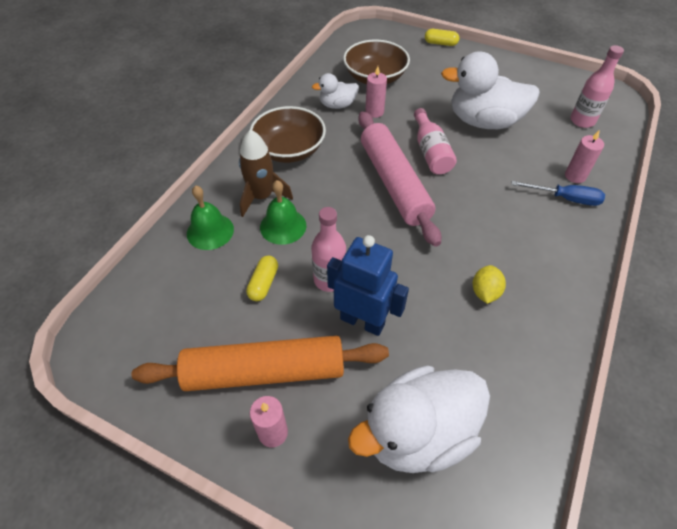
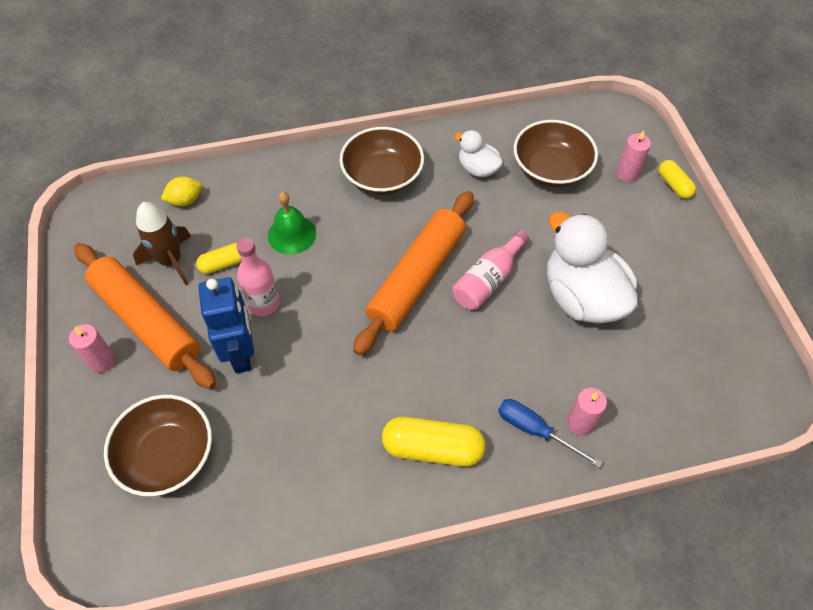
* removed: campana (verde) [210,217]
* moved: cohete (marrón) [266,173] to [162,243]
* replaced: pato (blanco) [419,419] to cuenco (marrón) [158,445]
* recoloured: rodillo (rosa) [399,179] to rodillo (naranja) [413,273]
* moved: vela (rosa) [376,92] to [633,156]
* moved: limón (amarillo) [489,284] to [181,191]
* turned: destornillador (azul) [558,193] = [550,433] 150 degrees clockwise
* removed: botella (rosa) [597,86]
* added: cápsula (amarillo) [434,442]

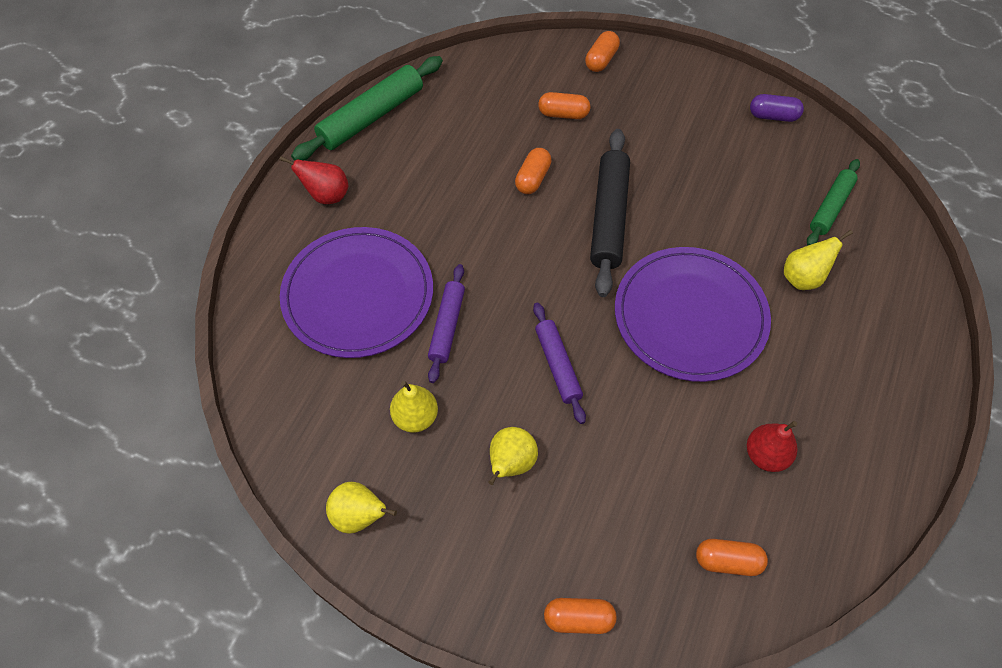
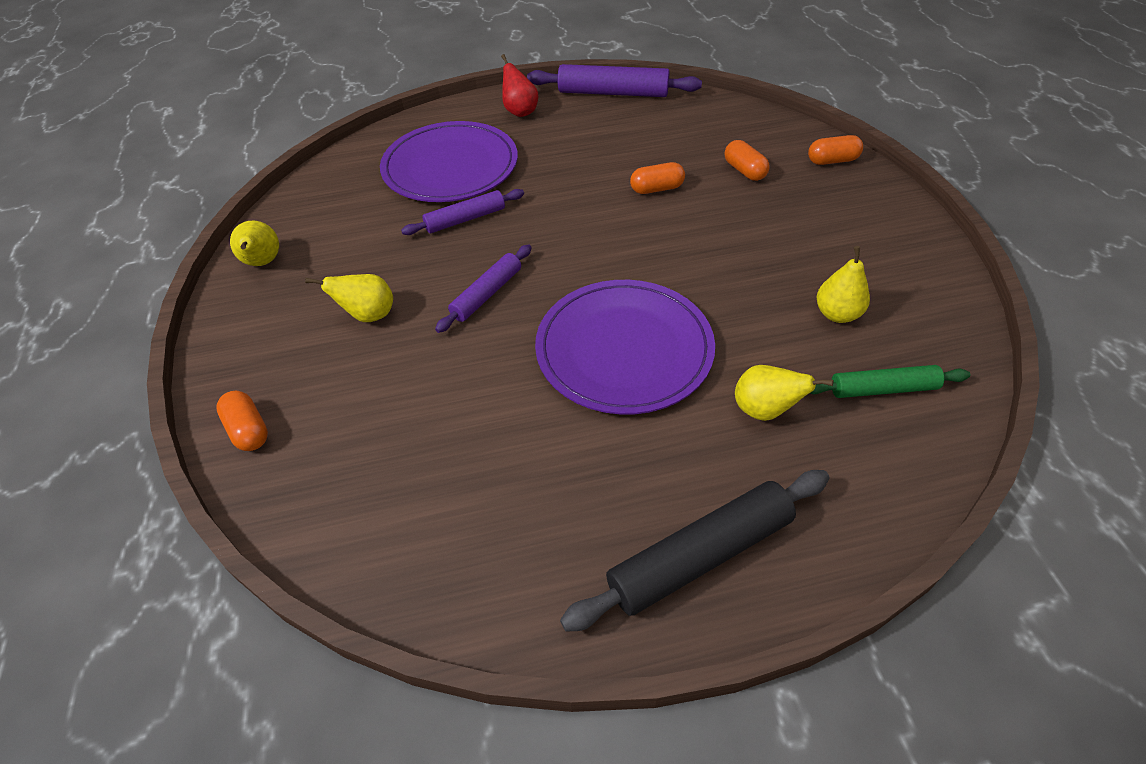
* recoloured: rodillo (verde) [367,108] to rodillo (morado) [614,80]
* moved: pera (amarillo) [414,407] to [843,284]
* moved: rodillo (negro) [610,213] to [694,551]
* removed: cápsula (naranja) [732,557]
* removed: pera (rojo) [772,446]
* removed: cápsula (morado) [777,108]

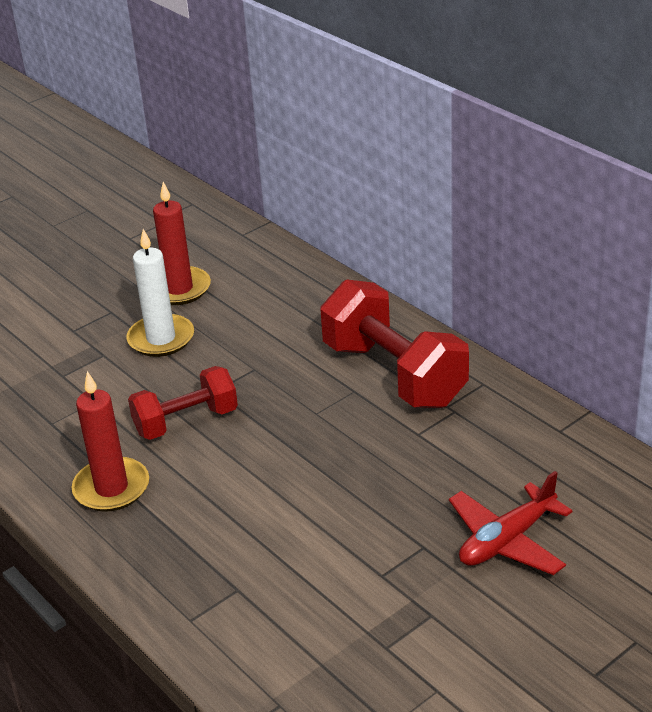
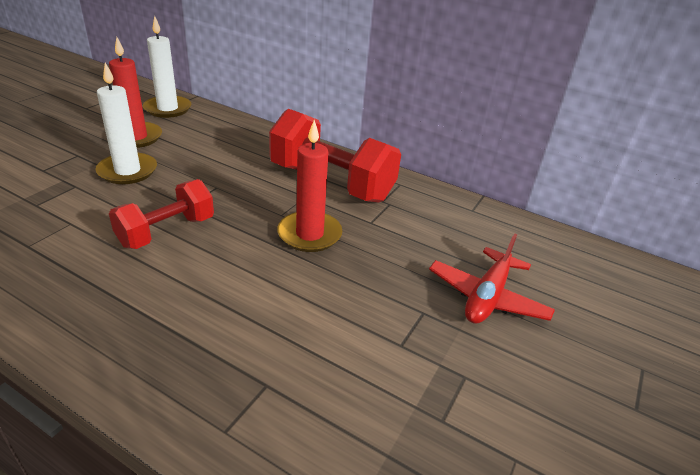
* moved: vela (rojo) [110,441] to [309,186]
* added: vela (blanco) [167,67]

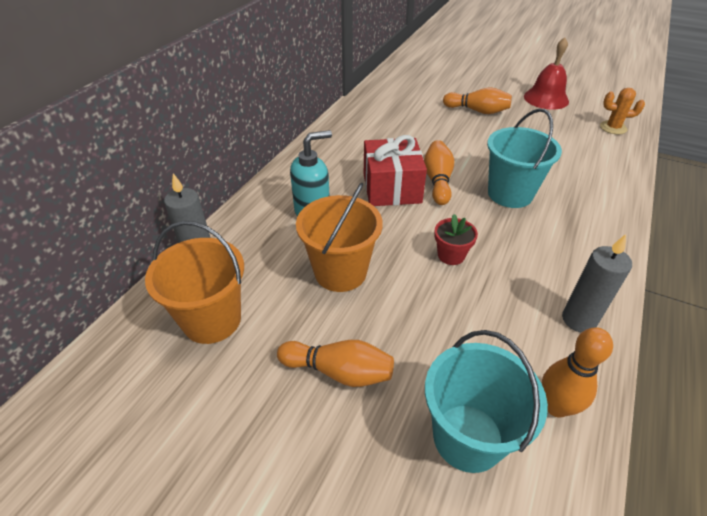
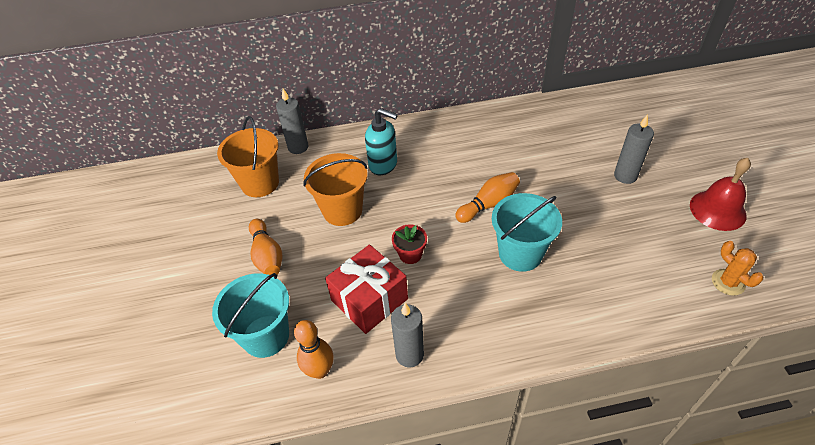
* moved: regalo (rojo) [395,170] to [366,289]
* replaced: bolo (naranja) [477,100] to vela (gris) [634,149]

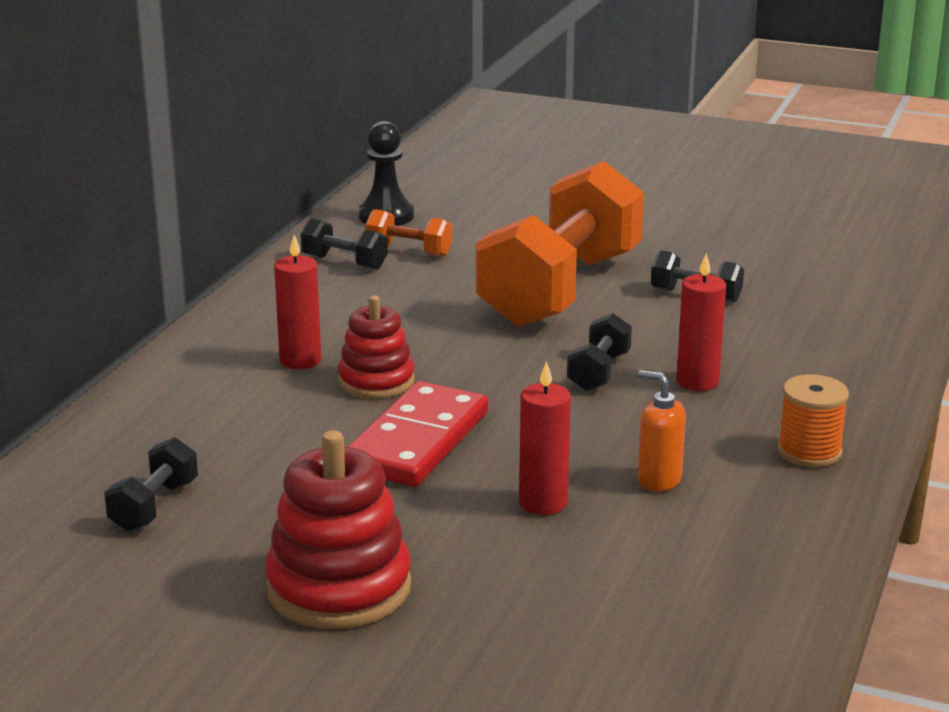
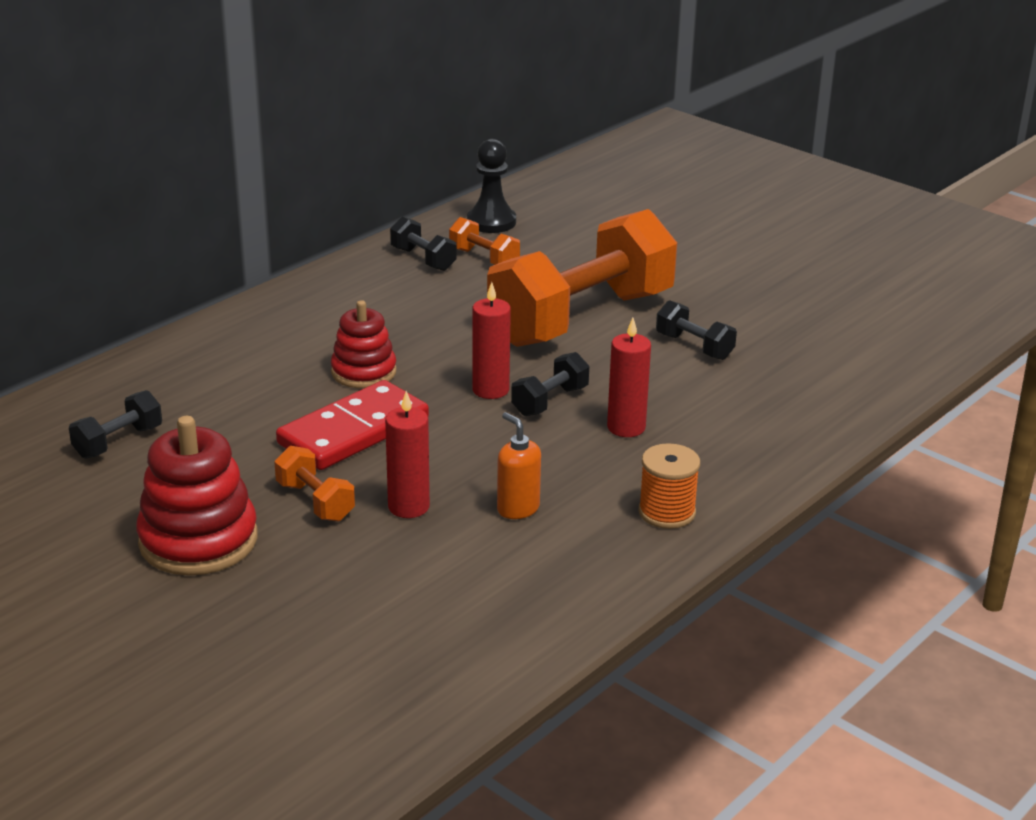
* moved: vela (rojo) [297,302] to [491,340]
* added: mancuerna (naranja) [314,484]

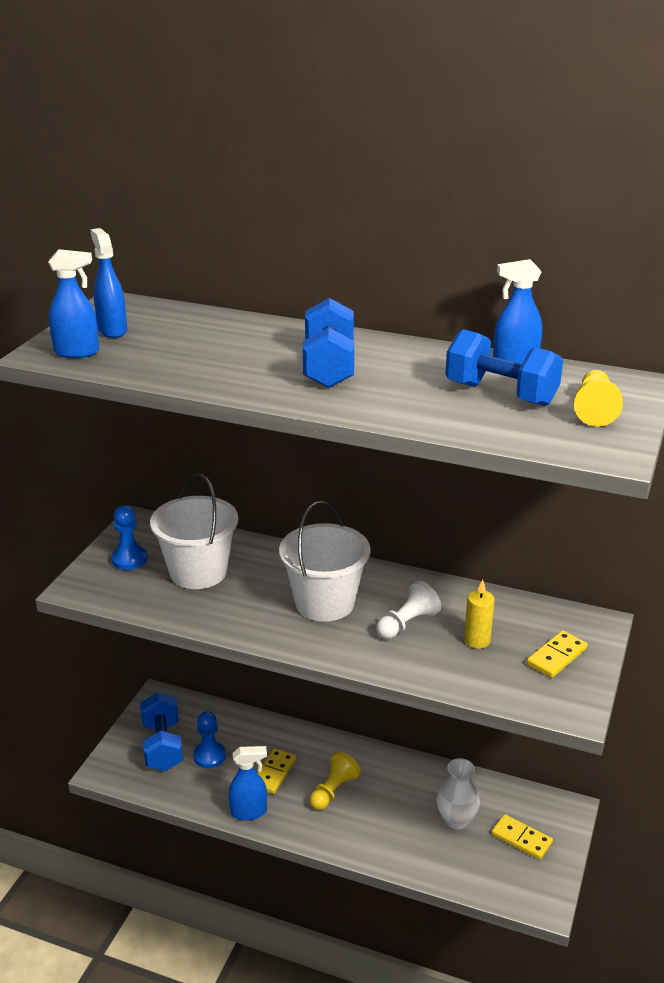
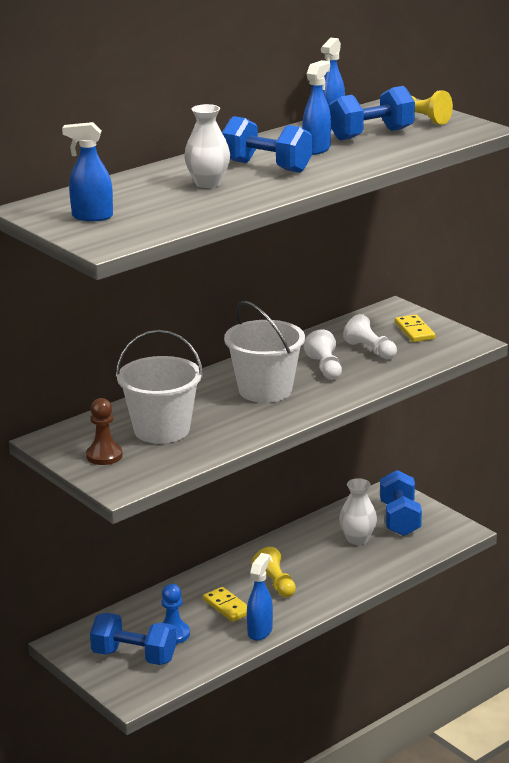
* moved: pulverizador (azul) [73,303] to [316,107]
* recoloured: peón (azul) [129,537] to peón (marrón) [104,431]
* replaced: vela (amarillo) [479,614] to peón (blanco) [370,336]
* replaced: ficha de dominó (amarillo) [522,837] to mancuerna (azul) [401,503]
* added: florero (blanco) [207,146]

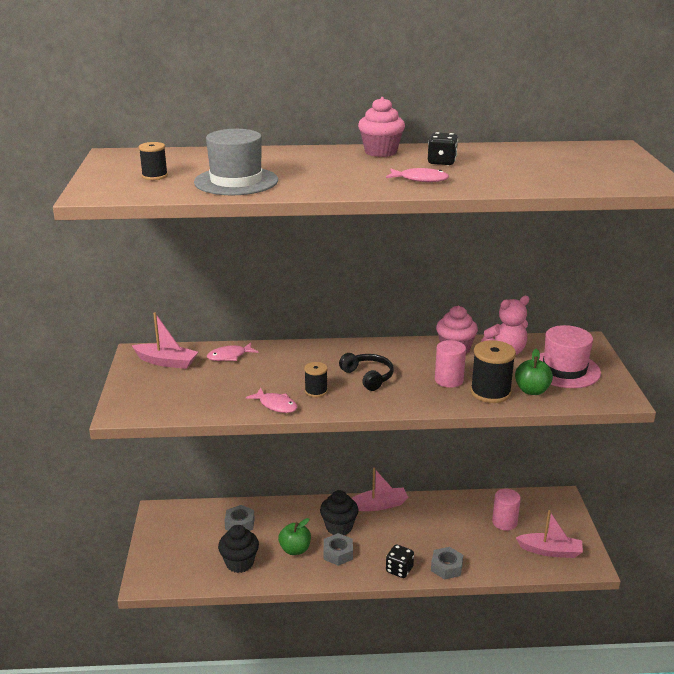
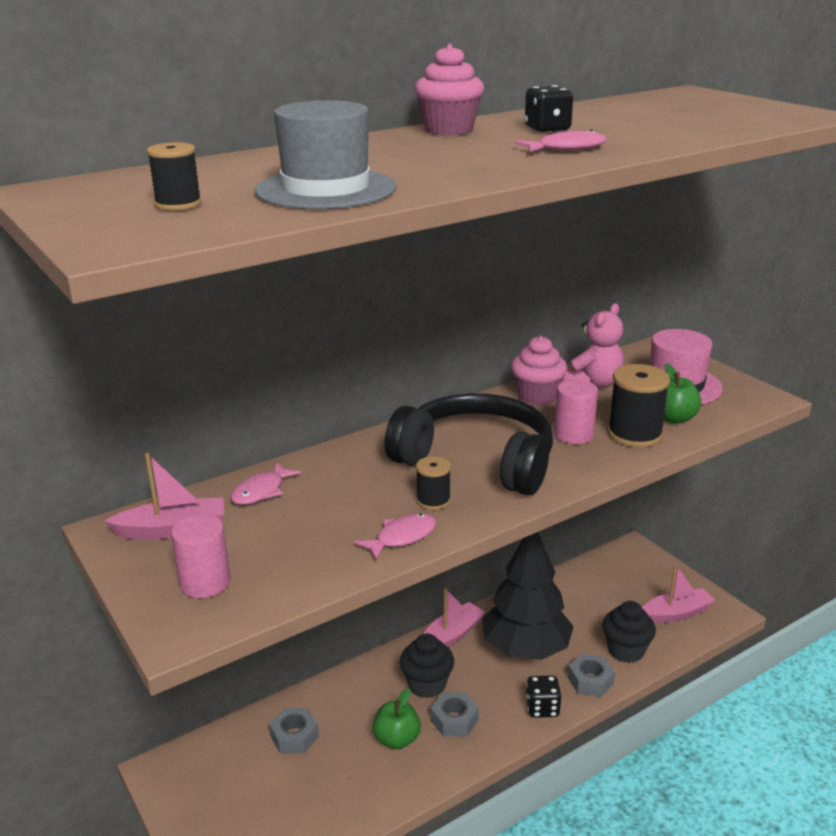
* moved: magdalena (negro) [238,549] to [629,632]
* turned: pez (rosa) [271,400] = [395,536] 45 degrees counterclockwise
* resized: auriculares (negro) [366,372] = [468,444] x2.06
* moved: cilindro (rosa) [506,509] to [201,556]
* added: árbol (negro) [528,596]

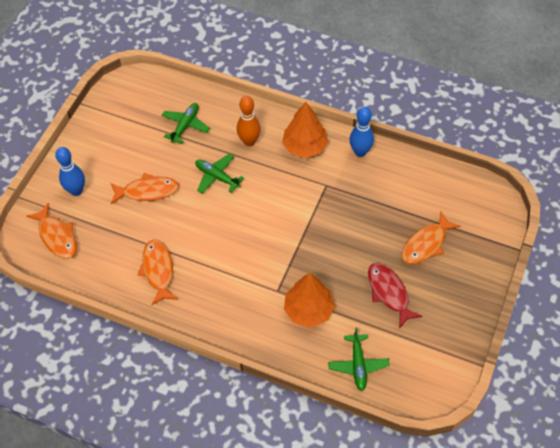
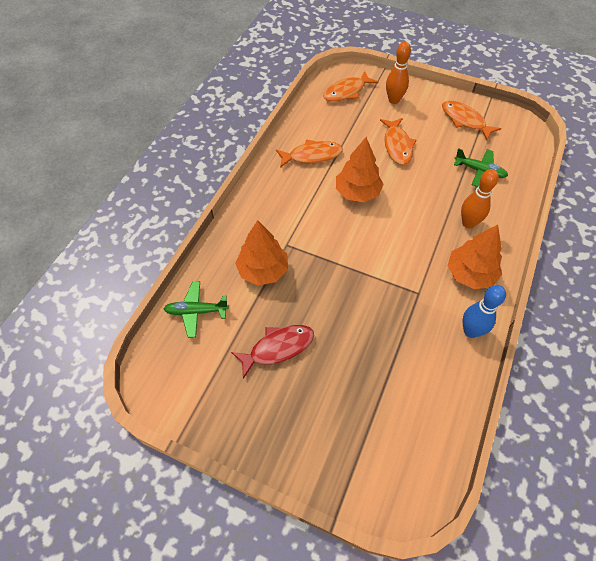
* recoloured: bolo (azul) [70,171] to bolo (naranja) [398,73]
* removed: avión (verde) [219,174]
* moved: pez (naranja) [431,237] to [471,120]
* added: árbol (naranja) [360,169]

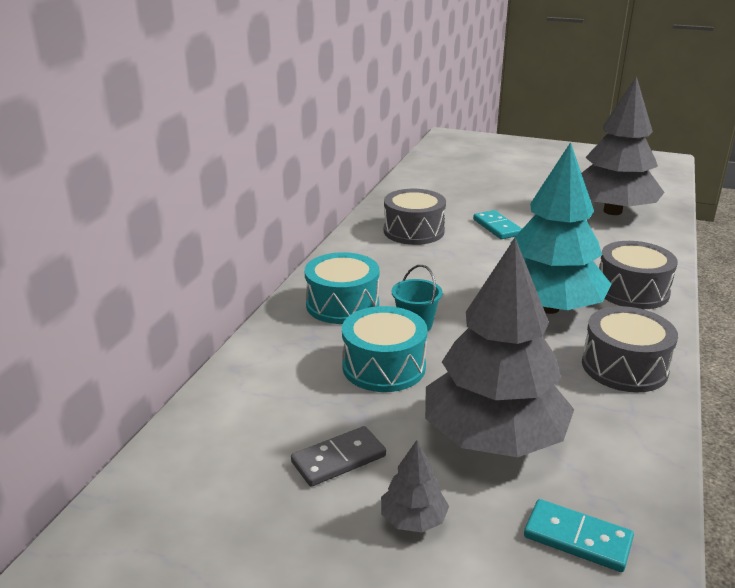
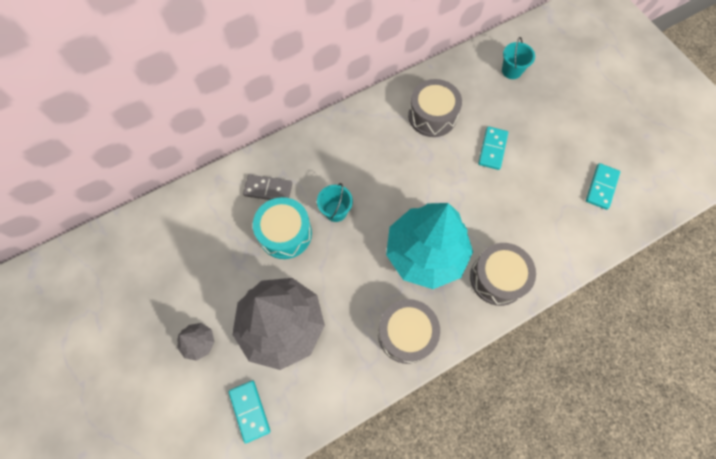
* moved: ficha de dominó (gris) [338,456] to [267,187]
* removed: tambor (turquesa) [342,288]
* replaced: árbol (gris) [623,145] to ficha de dominó (turquesa) [603,186]
* added: balde (turquesa) [518,58]

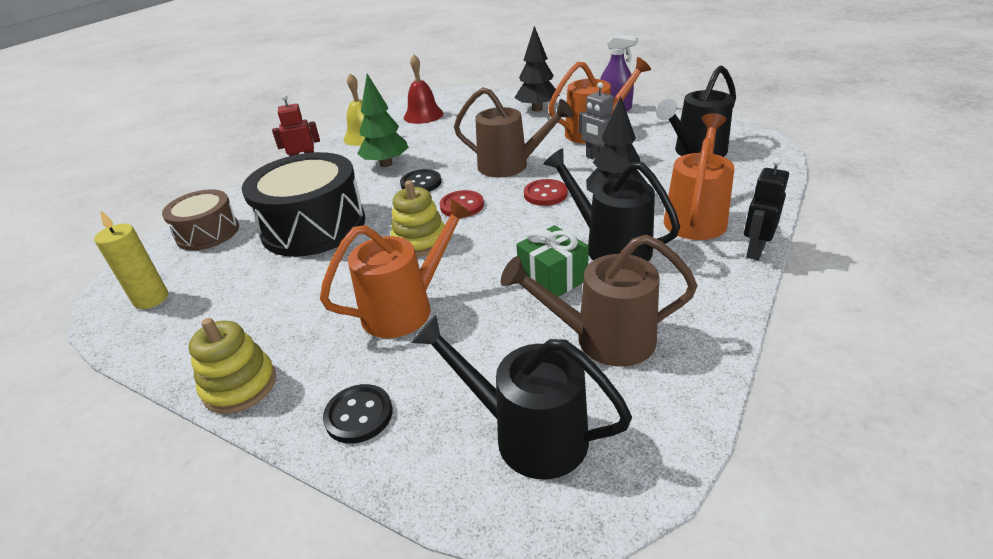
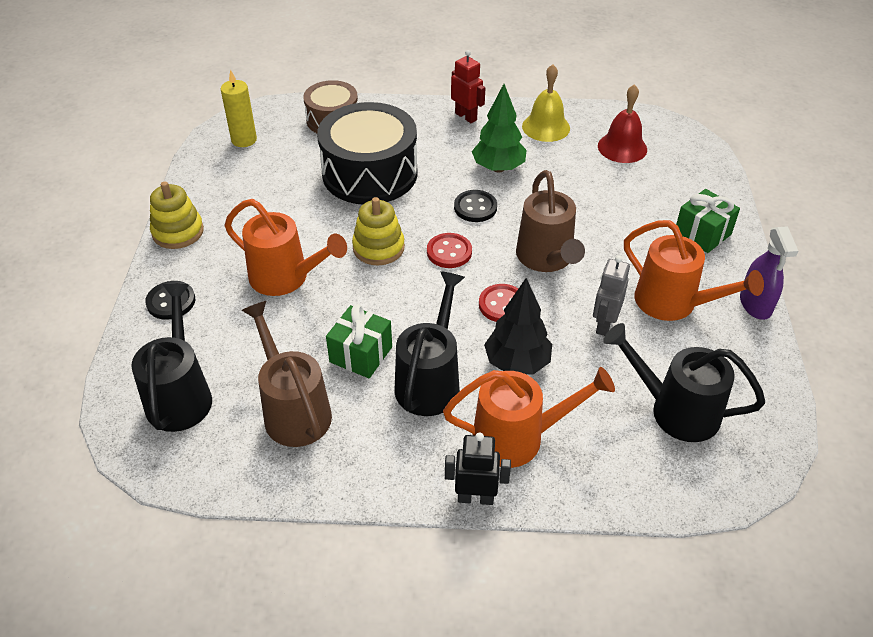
* replaced: árbol (negro) [537,69] to regalo (verde) [708,221]

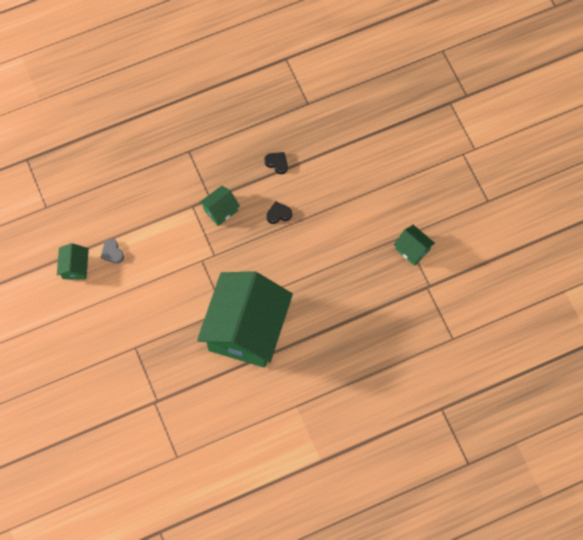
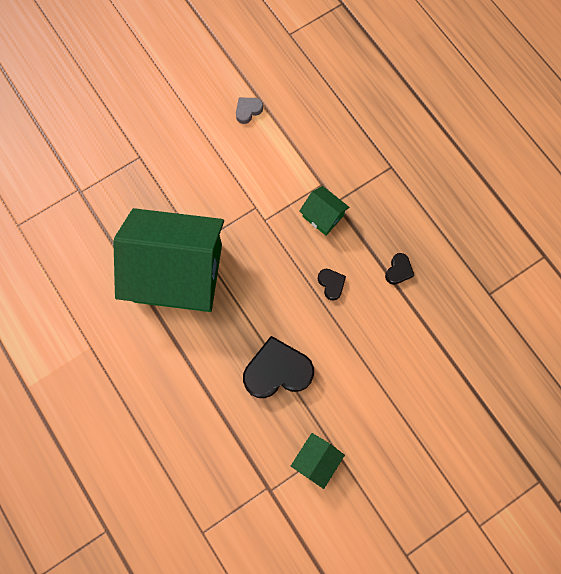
* removed: casa (verde) [73,261]
* added: corazón (negro) [278,367]

